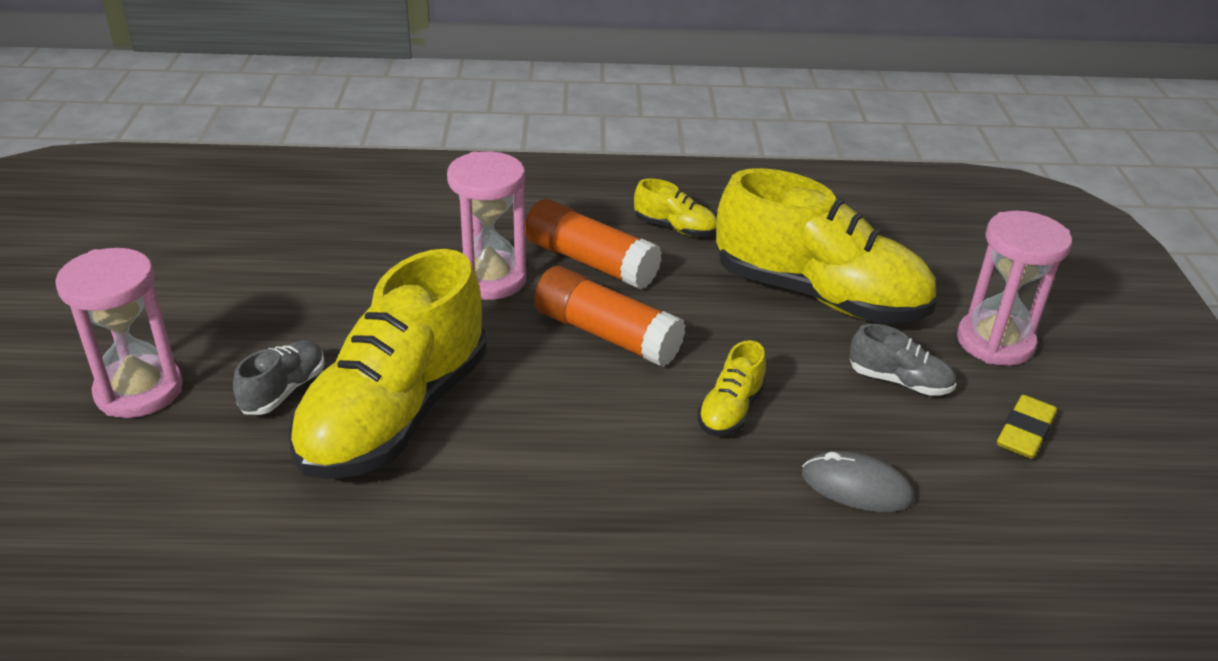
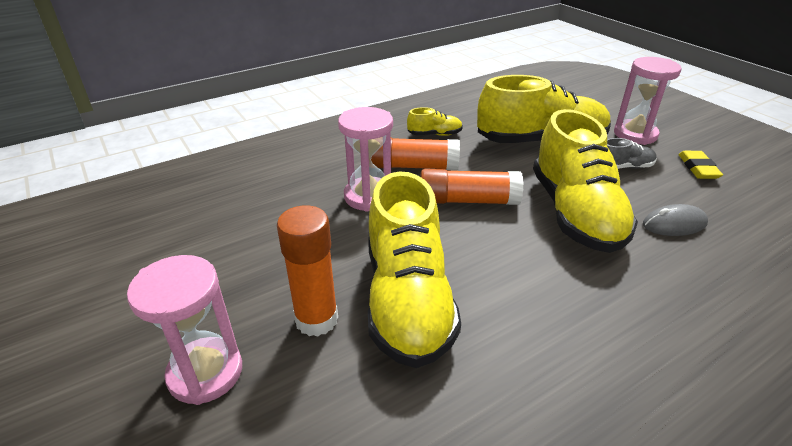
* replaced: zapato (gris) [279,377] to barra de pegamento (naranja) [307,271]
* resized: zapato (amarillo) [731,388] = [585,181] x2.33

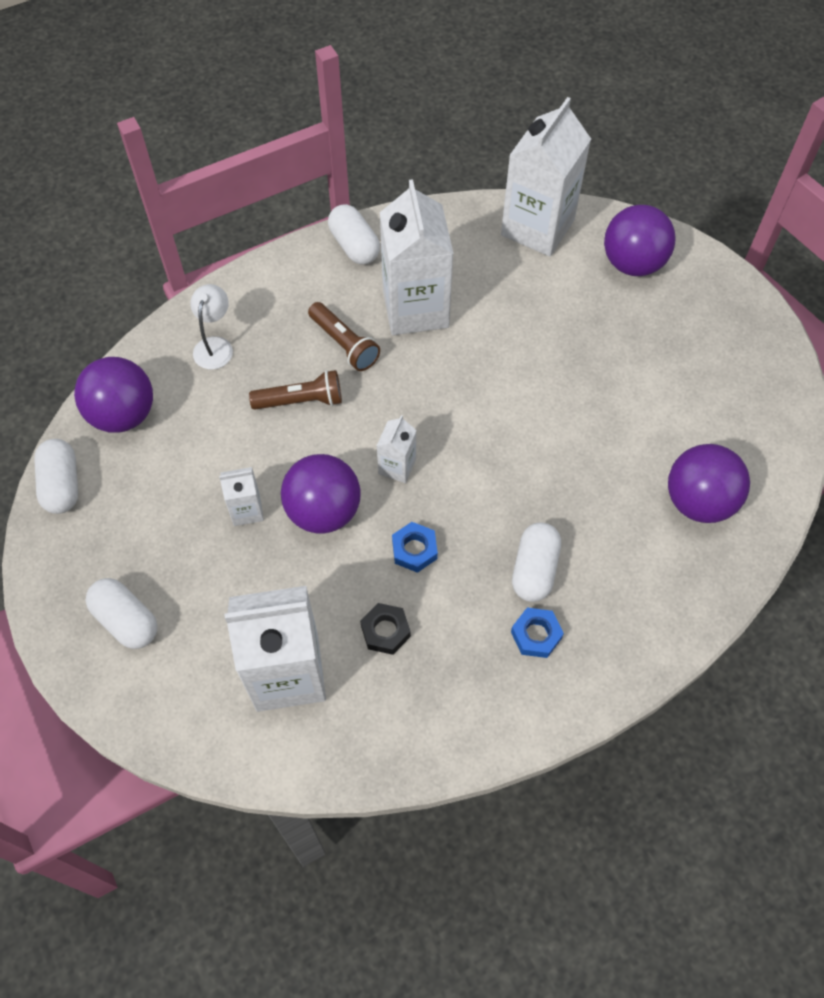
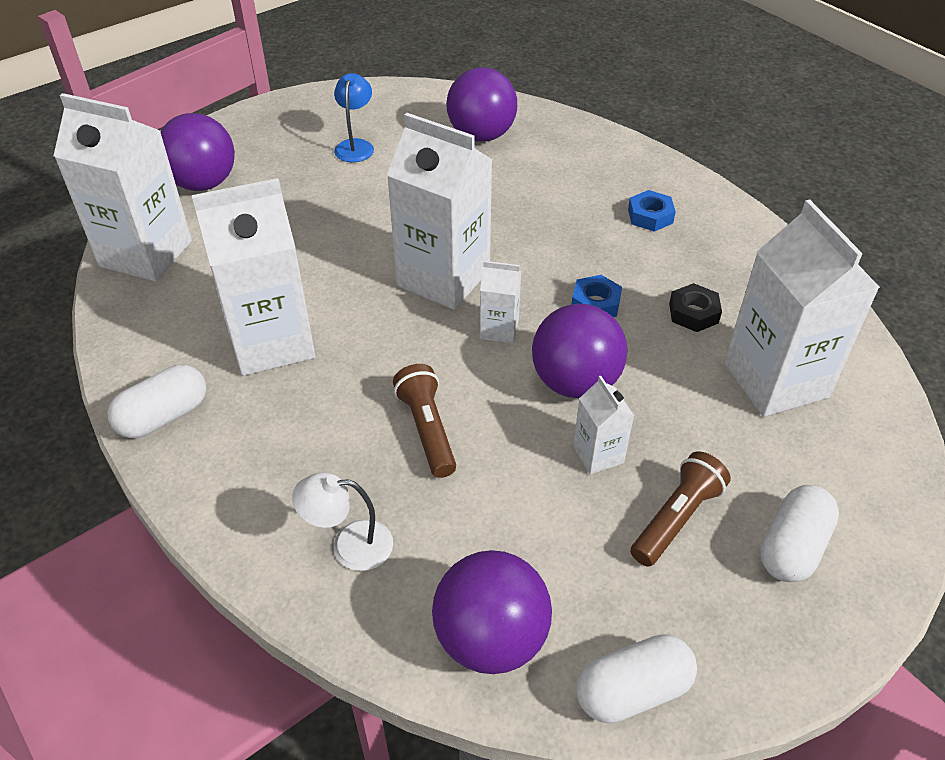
* moved: lámpara de mano (marrón) [344,336] to [681,509]
* removed: cápsula (blanco) [536,562]
* added: lámpara (azul) [354,117]
* added: cartón de leche (blanco) [439,211]

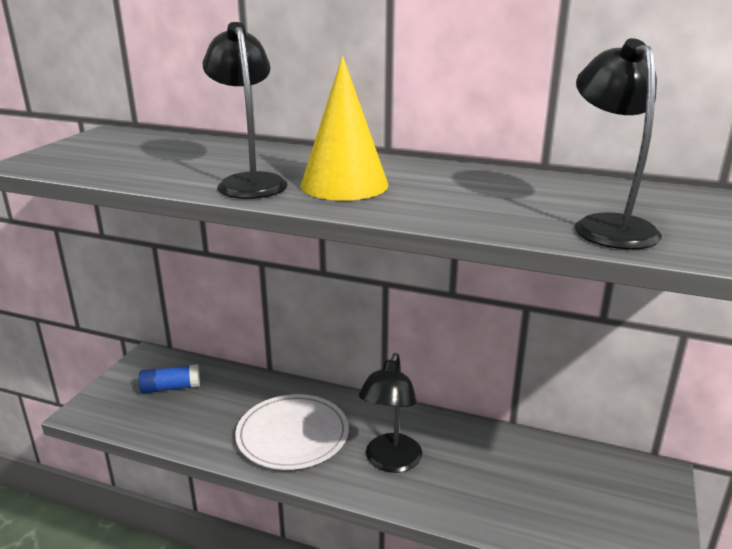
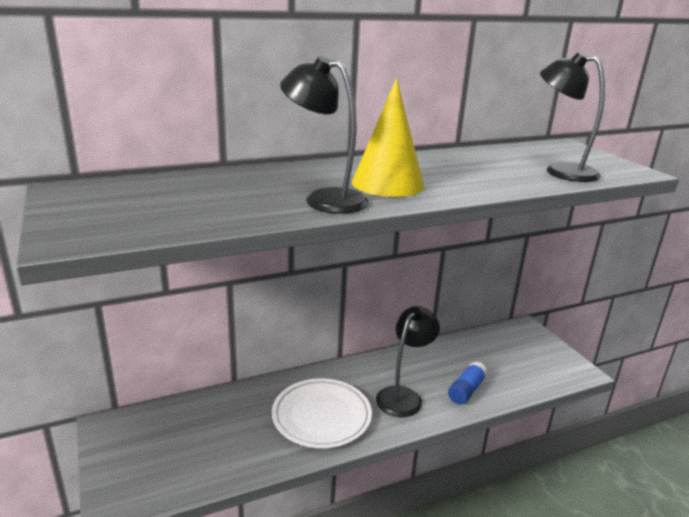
* moved: barra de pegamento (azul) [169,378] to [468,383]
* turned: lámpara (negro) [390,413] = [408,361] 120 degrees counterclockwise

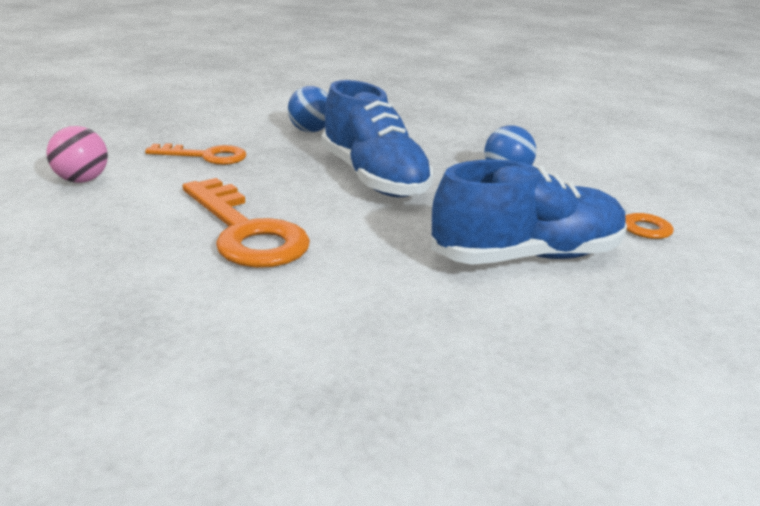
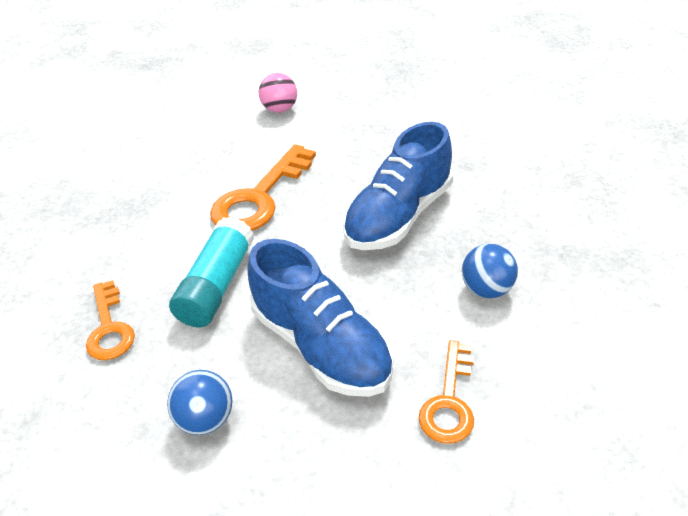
* moved: llave (naranja) [195,154] to [110,320]
* moved: pelota (azul) [308,109] to [200,402]
* added: barra de pegamento (turquesa) [211,271]

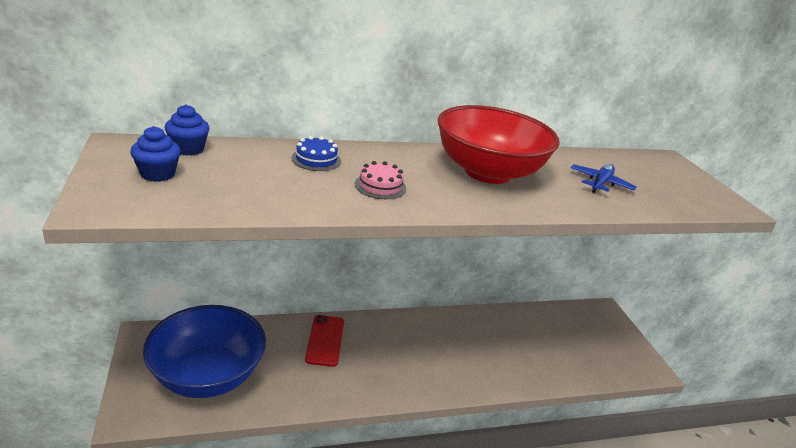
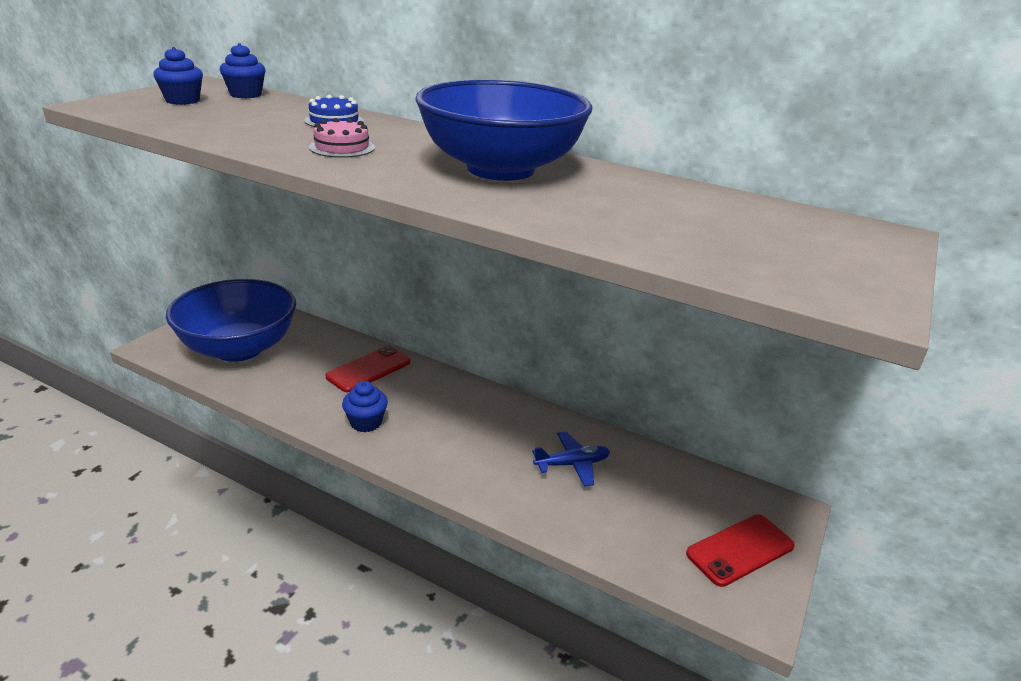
* recoloured: cuenco (rojo) [498,144] to cuenco (azul) [504,130]
* moved: avión (azul) [603,178] to [571,459]
* added: magdalena (azul) [365,406]
* added: móvil (rojo) [740,550]

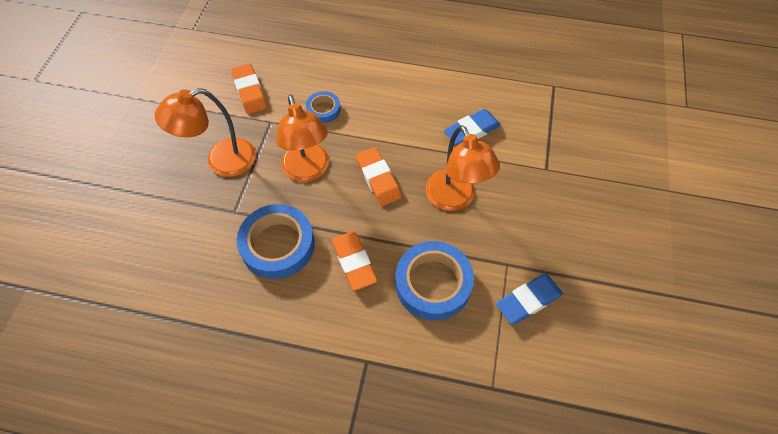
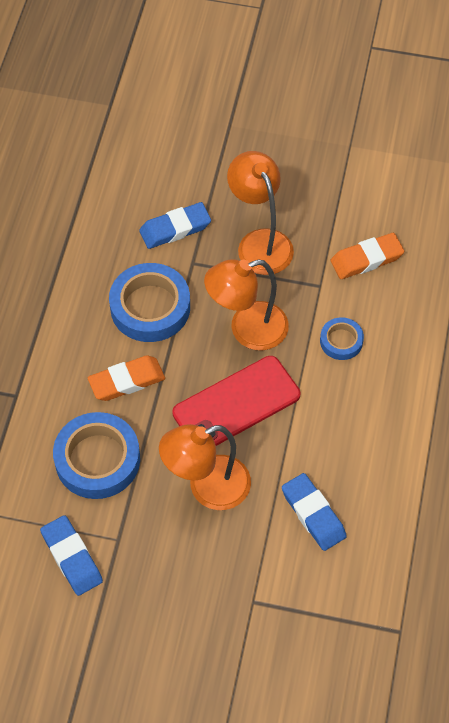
* replaced: goma de borrar (naranja) [378,176] to móvil (rojo) [236,401]
* added: goma de borrar (azul) [175,225]

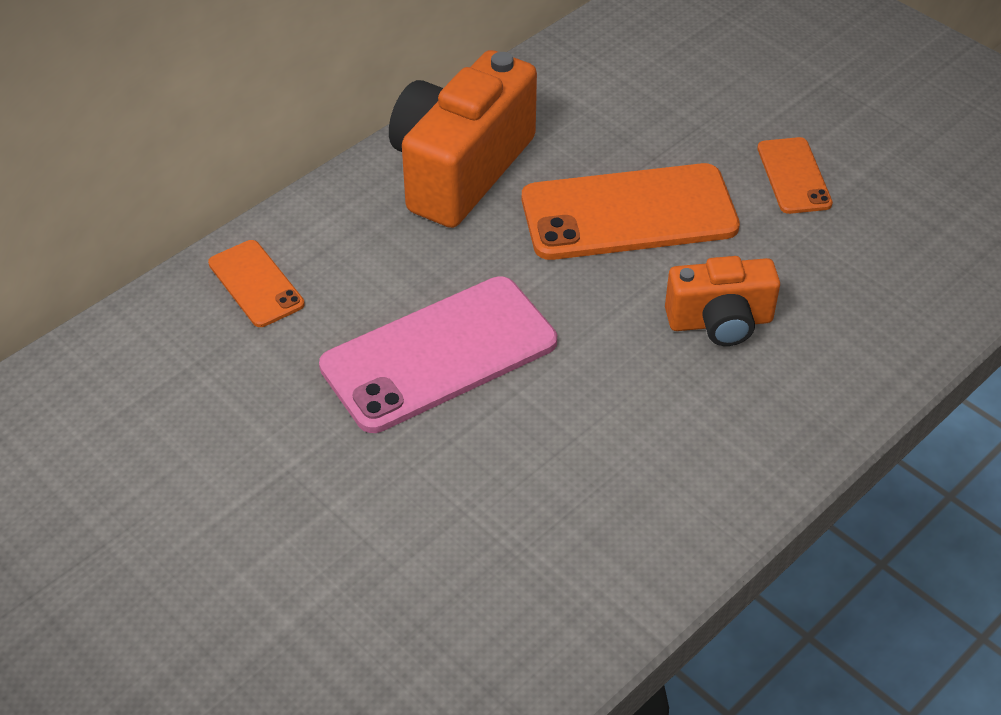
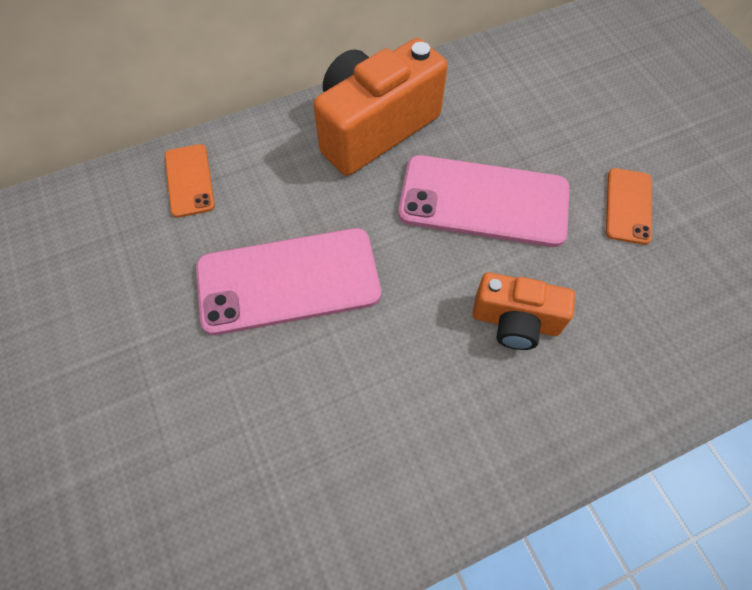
* recoloured: móvil (naranja) [631,211] to móvil (rosa) [484,201]

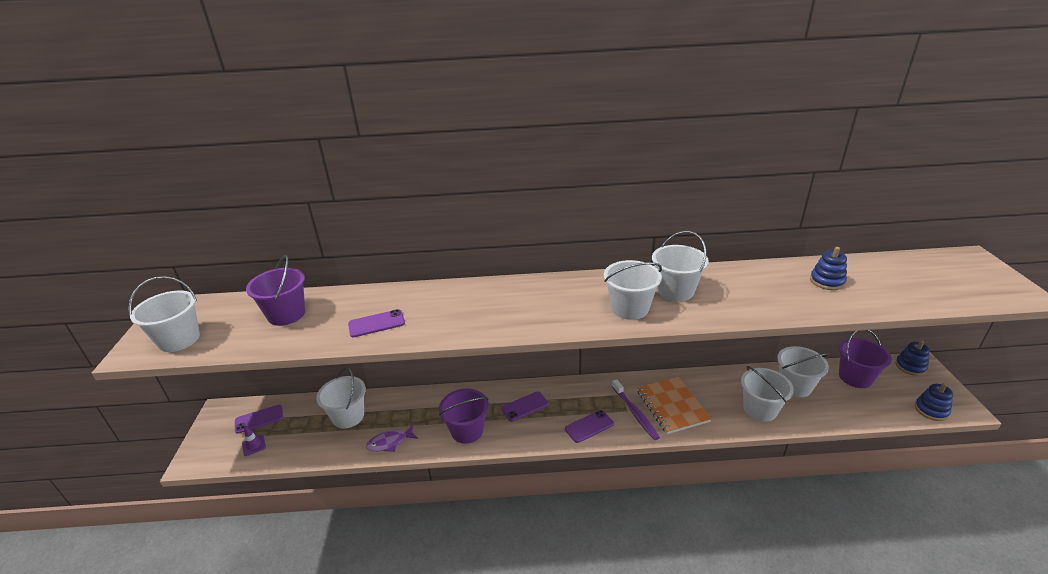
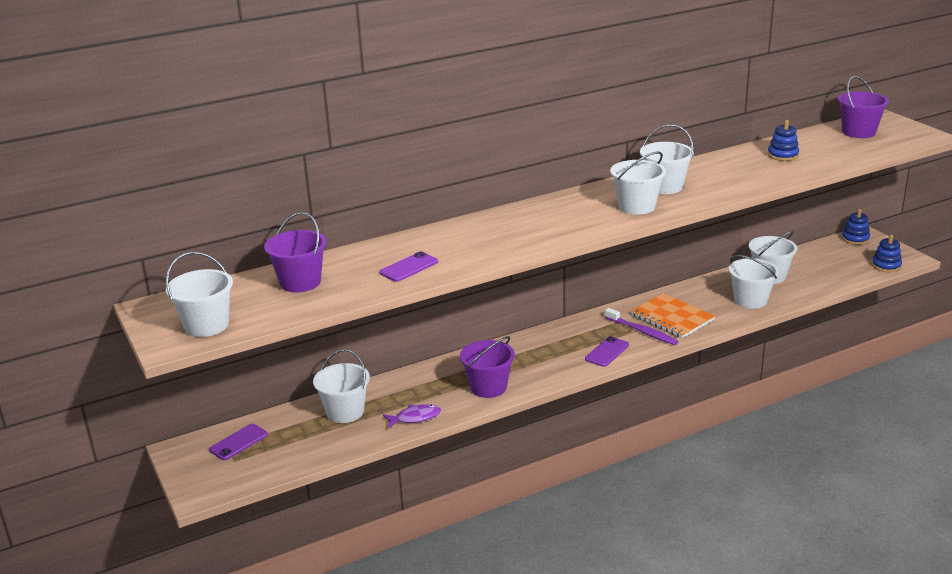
* removed: cono de tráfico (morado) [254,441]
* turned: pez (morado) [392,438] = [412,416] 150 degrees counterclockwise
* removed: móvil (morado) [525,406]
* moved: balde (morado) [865,359] to [863,107]

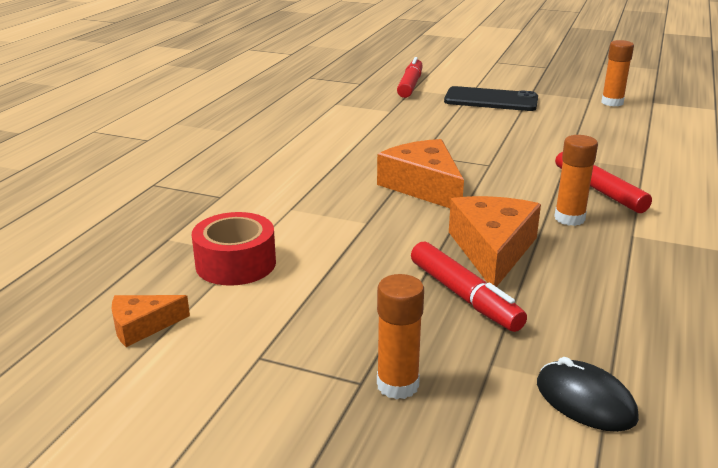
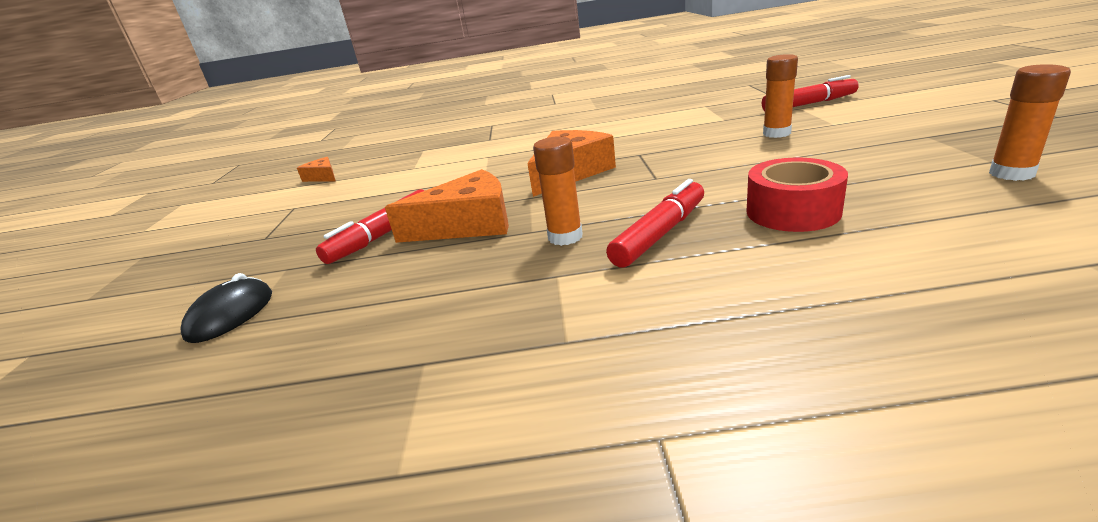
* moved: cinta adhesiva (rojo) [234,249] to [797,195]
* moved: barra de pegamento (naranja) [400,337] to [780,96]
* removed: móvil (negro) [491,98]

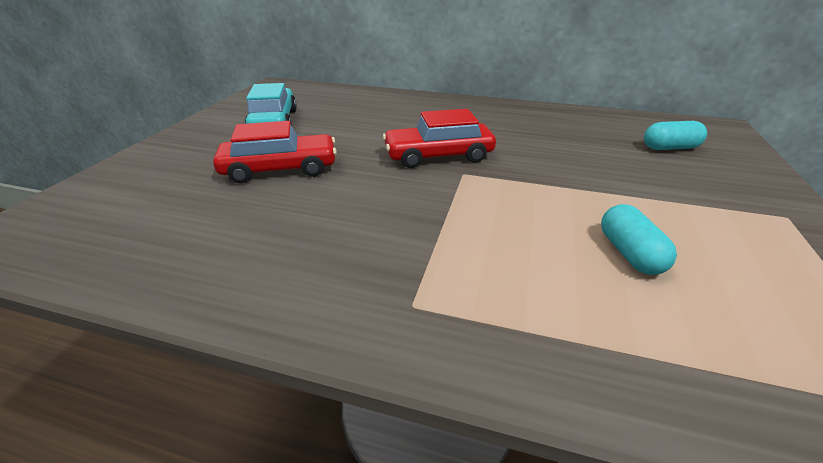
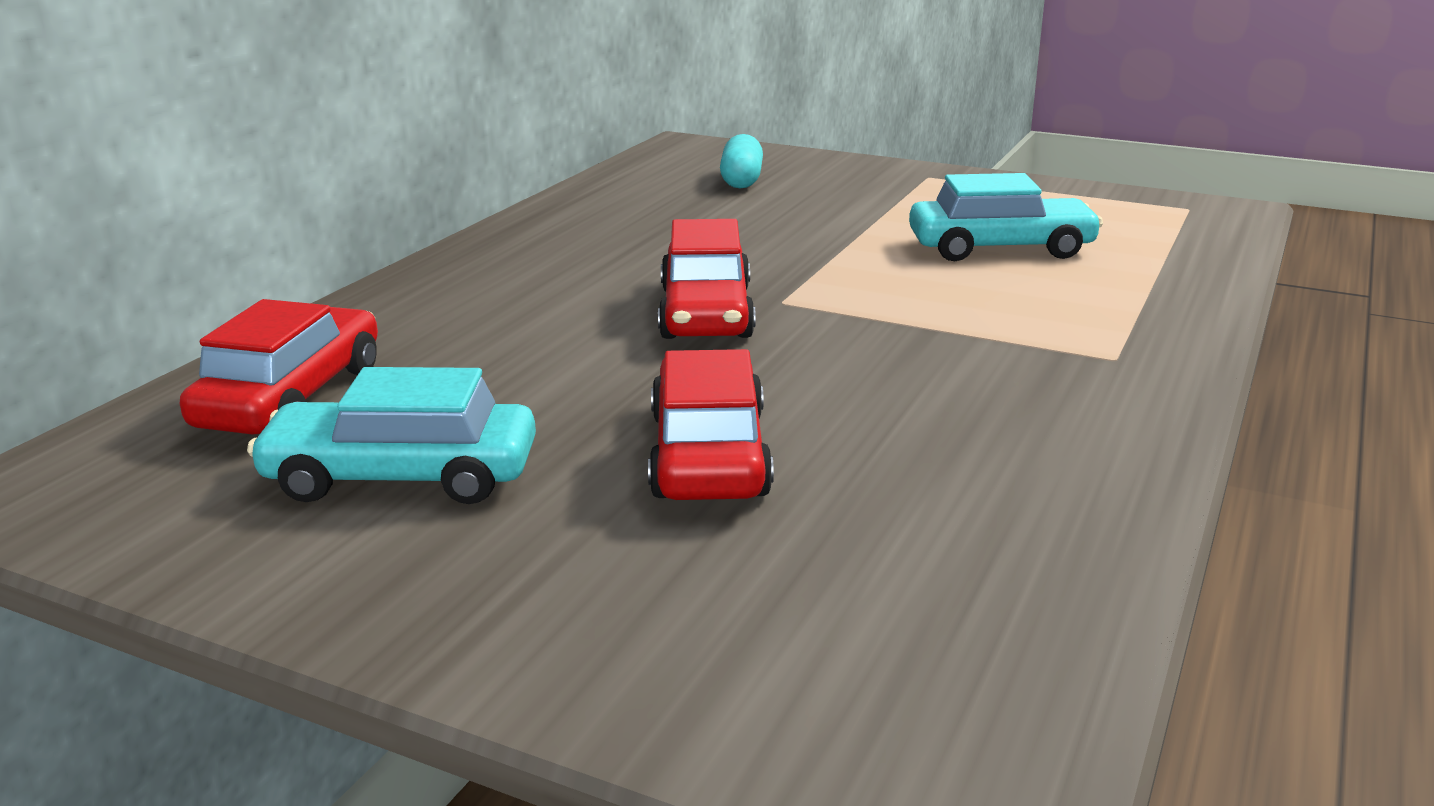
* replaced: cápsula (turquesa) [639,239] to coche (turquesa) [1006,217]
* added: coche (rojo) [279,367]

